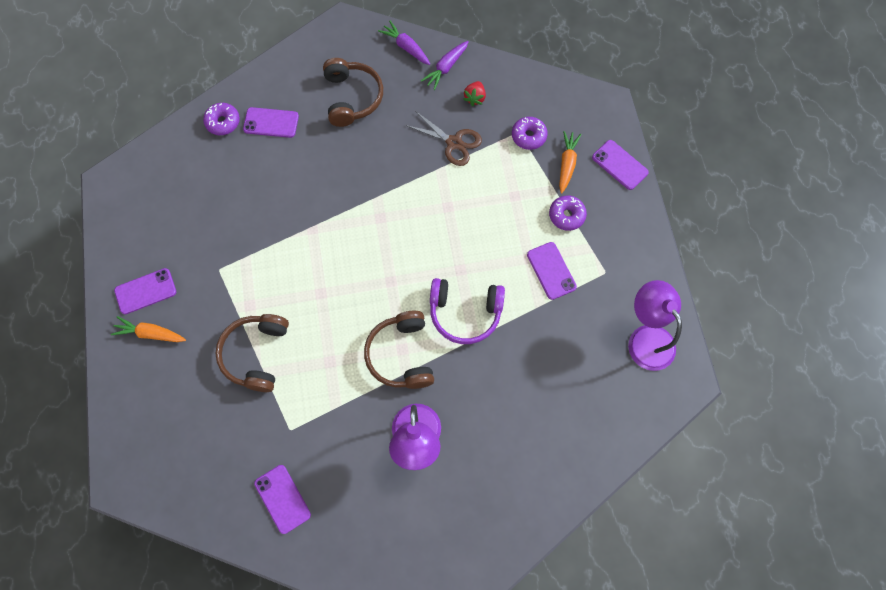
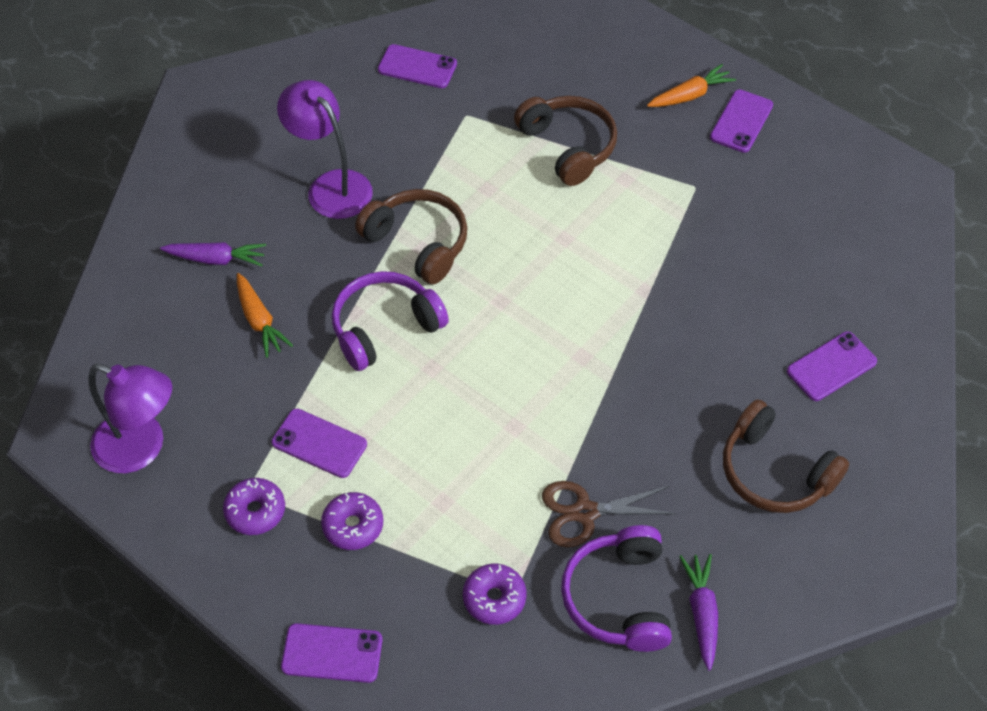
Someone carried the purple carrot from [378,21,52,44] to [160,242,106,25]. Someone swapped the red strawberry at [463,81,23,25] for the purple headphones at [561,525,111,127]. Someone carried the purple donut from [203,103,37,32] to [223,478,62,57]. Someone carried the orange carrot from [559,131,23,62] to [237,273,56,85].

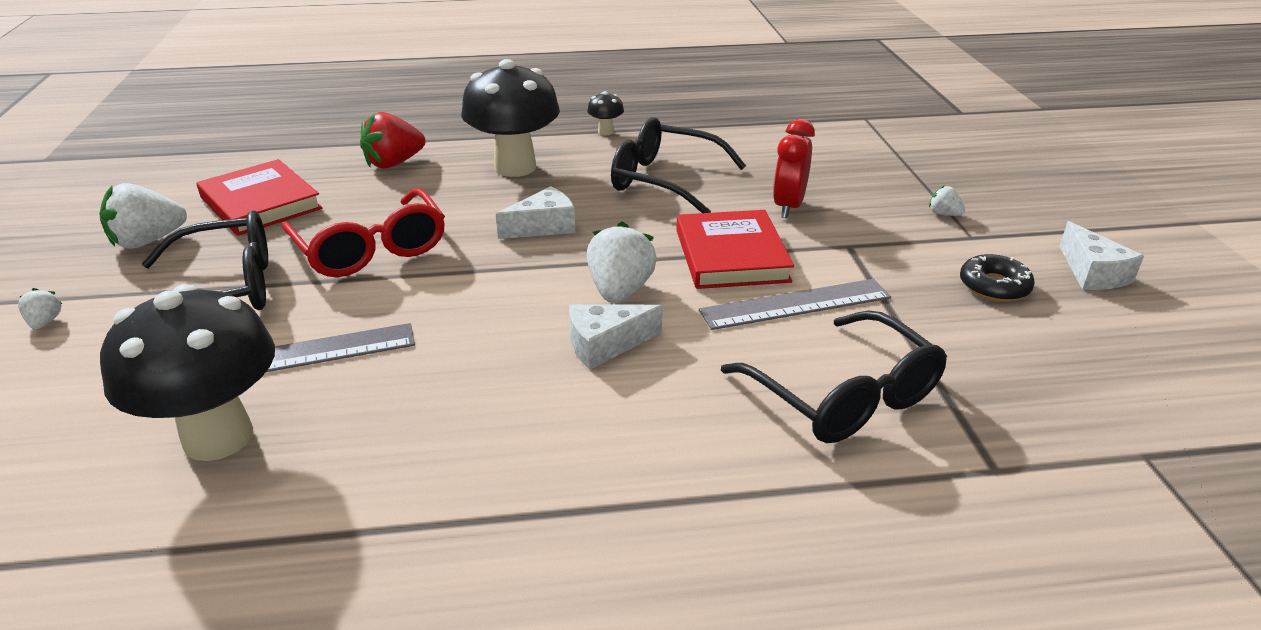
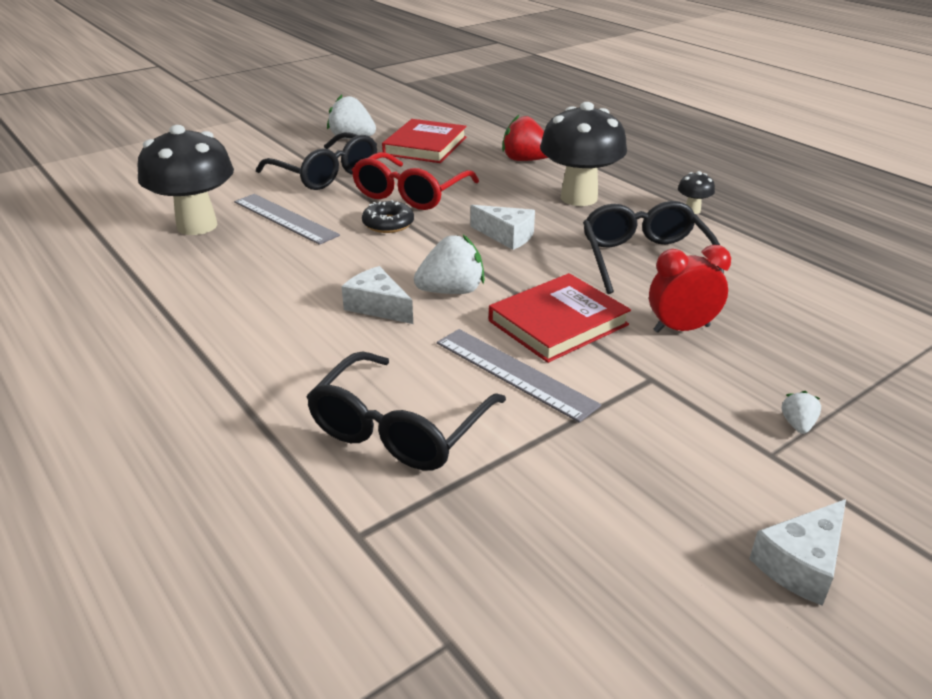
Someone carried the black donut from [960,254,75,48] to [362,200,52,33]. Someone took away the white strawberry at [18,288,44,41].

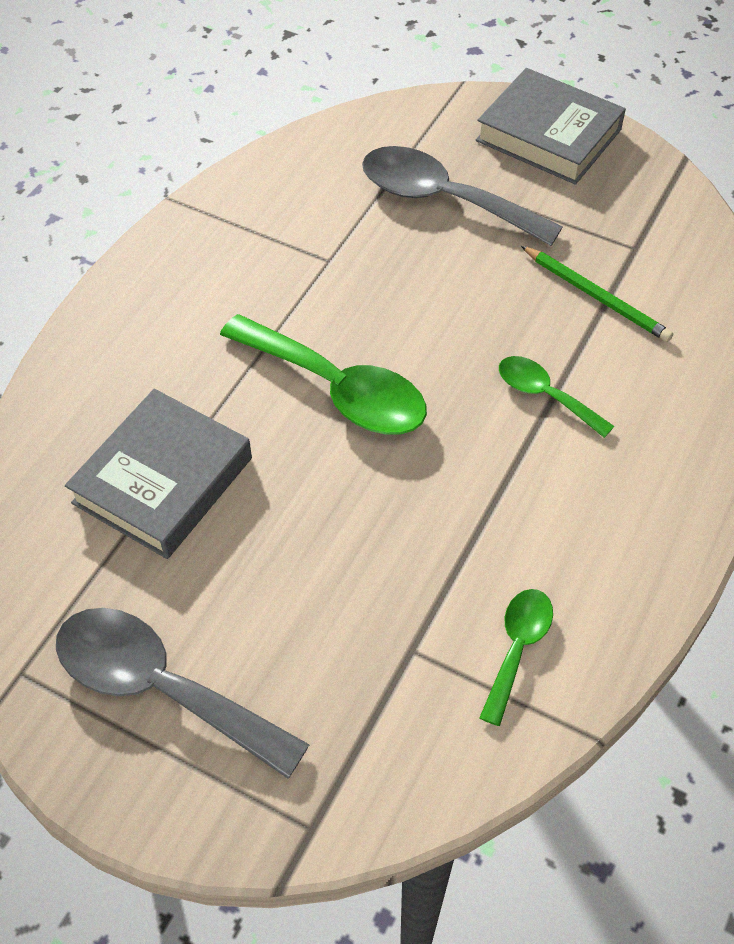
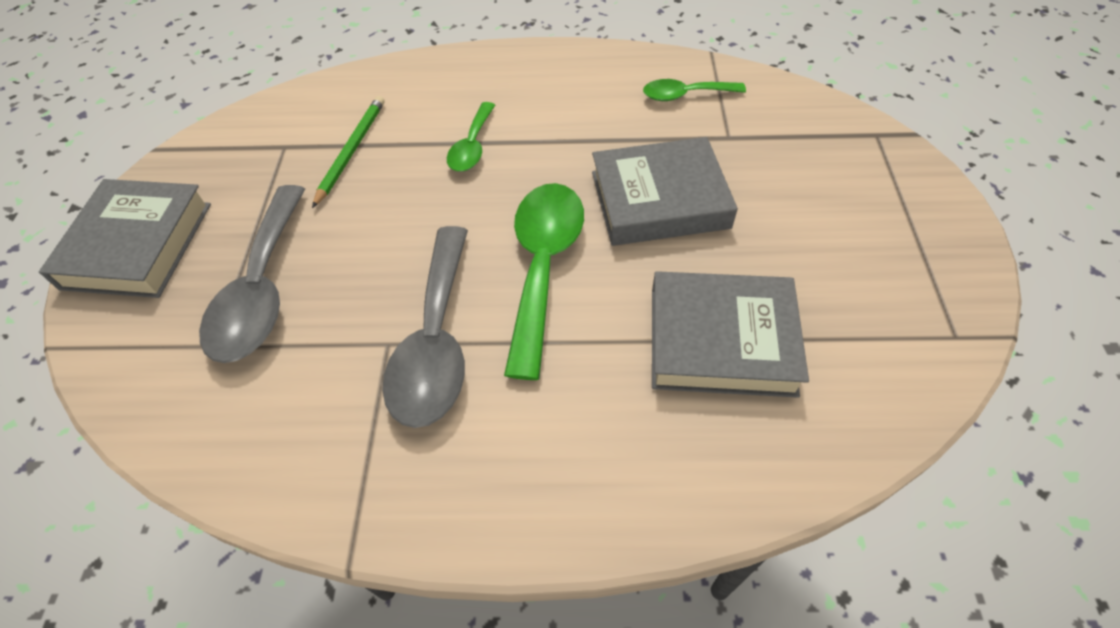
Someone carried the grey spoon from [56,608,254,171] to [382,226,86,202]. Someone put down the grey book at [592,137,146,109].

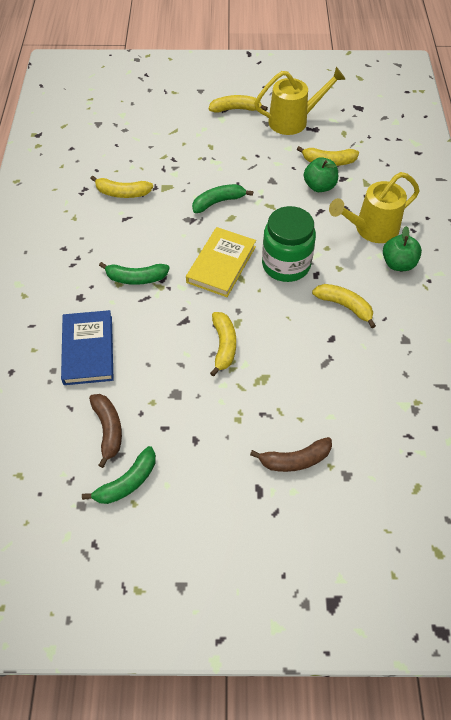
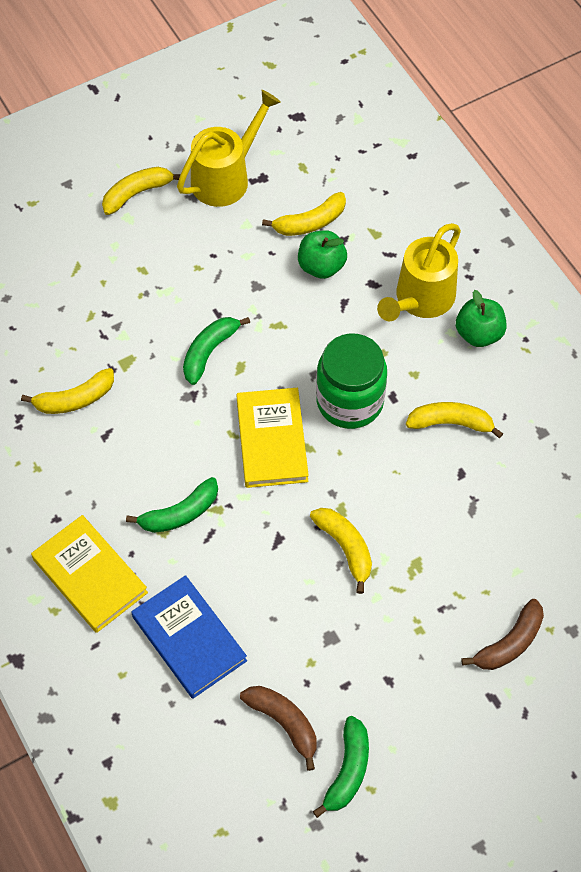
Someone put down the yellow book at [31,515,117,118].

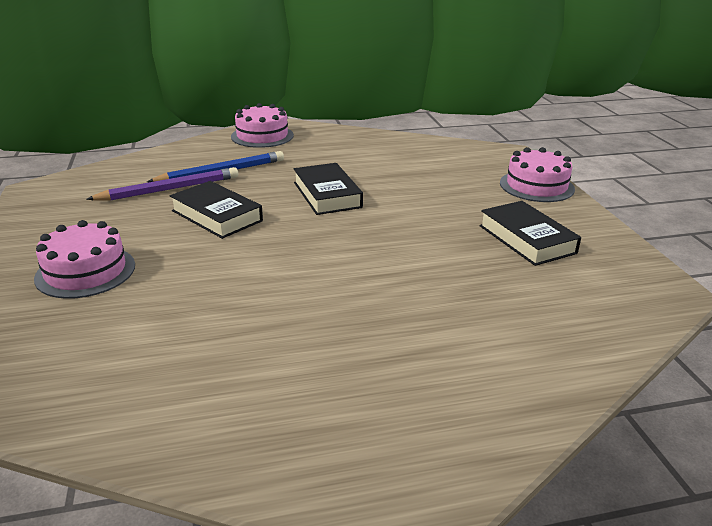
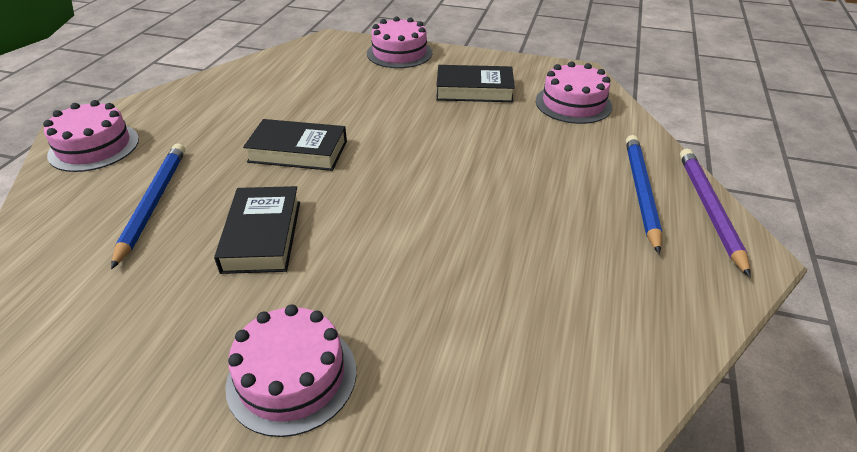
Someone carried the purple pencil from [86,167,152,34] to [680,149,71,129]. Someone rotated the black book at [170,181,93,58] by 75 degrees counterclockwise. Someone put down the pink cake at [536,61,76,63]. Someone put down the blue pencil at [626,135,36,119].

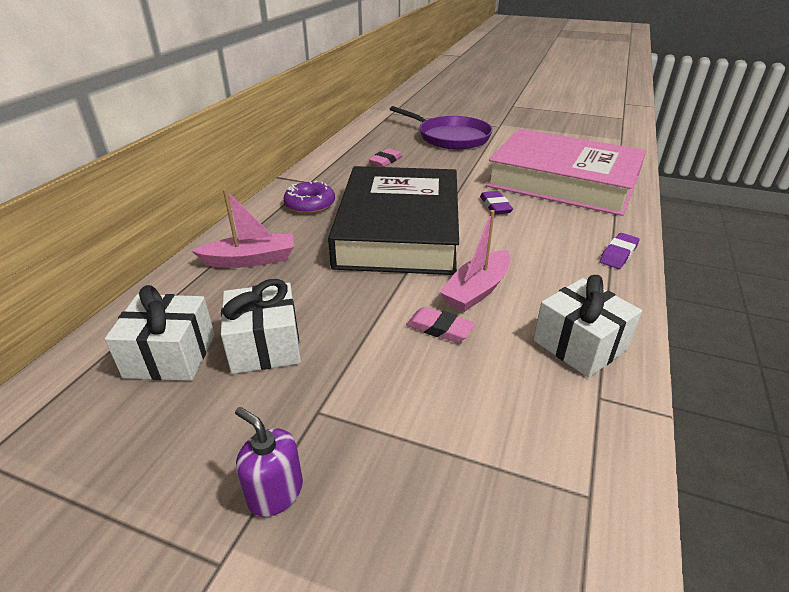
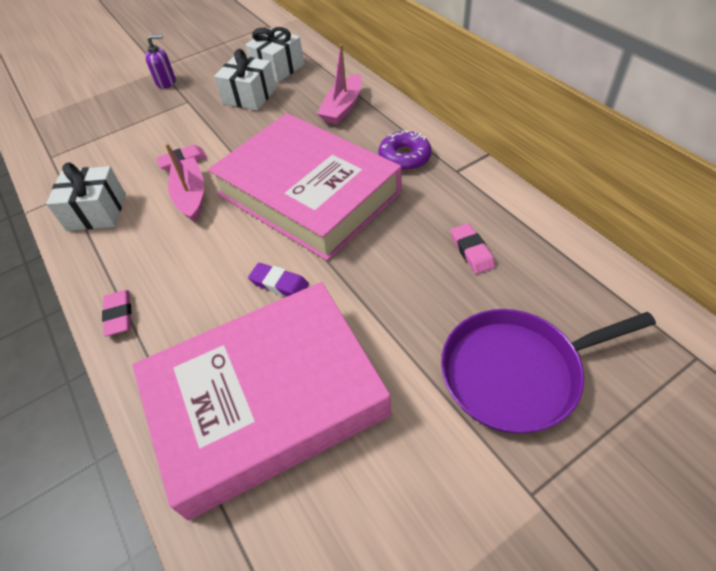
Someone repainted the black book at [328,166,131,109], which became the pink book at [208,113,193,148]. Someone repainted the purple eraser at [600,233,40,36], which became the pink eraser at [102,290,30,47].

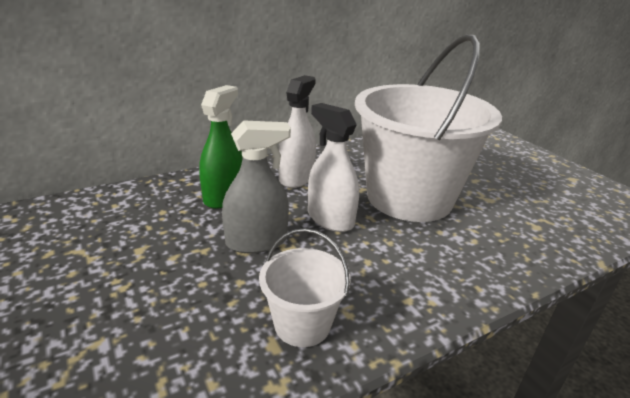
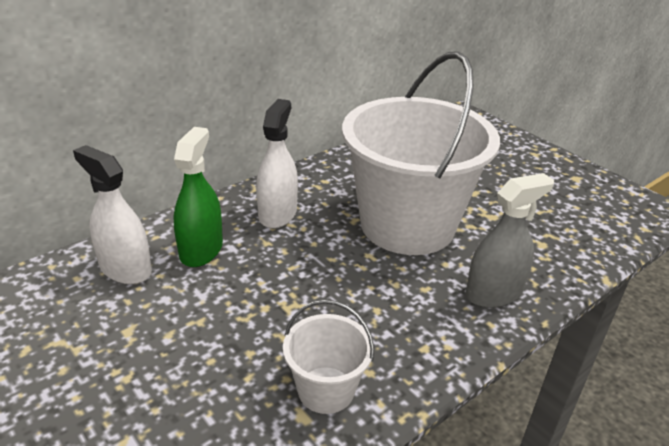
Someone carried the white spray bottle from [308,103,51,129] to [73,145,79,139]. Someone carried the grey spray bottle from [222,120,69,133] to [466,173,88,135].

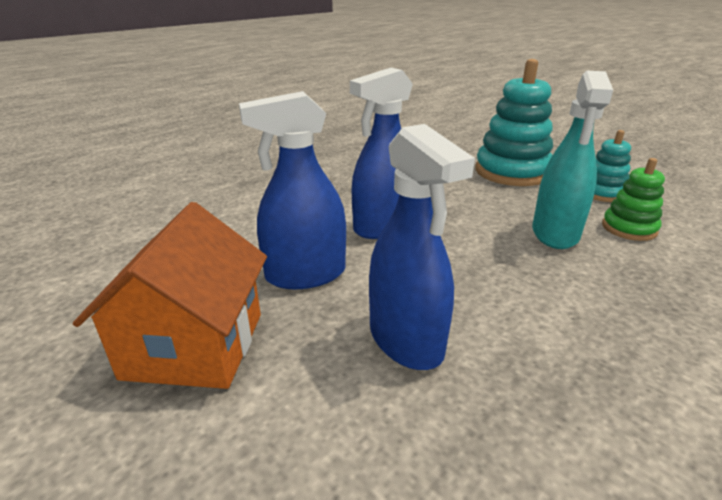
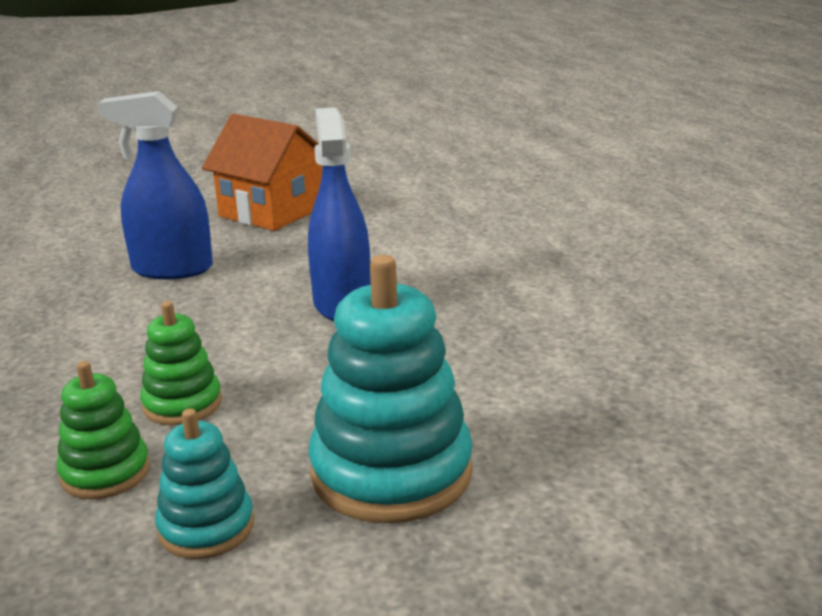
Someone swapped the turquoise spray bottle at [532,71,81,178] for the green stacking toy at [140,301,82,124]. Someone took away the blue spray bottle at [239,91,107,198].

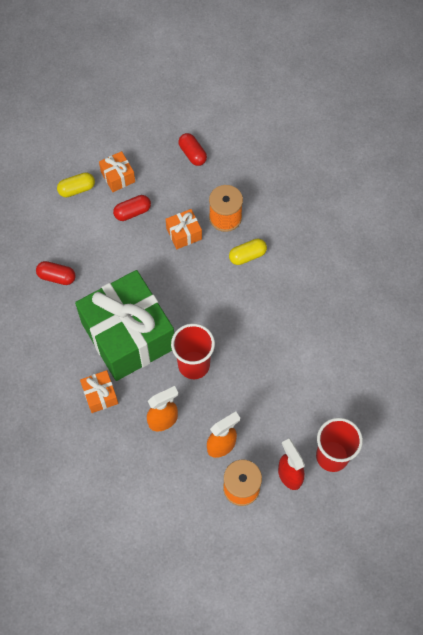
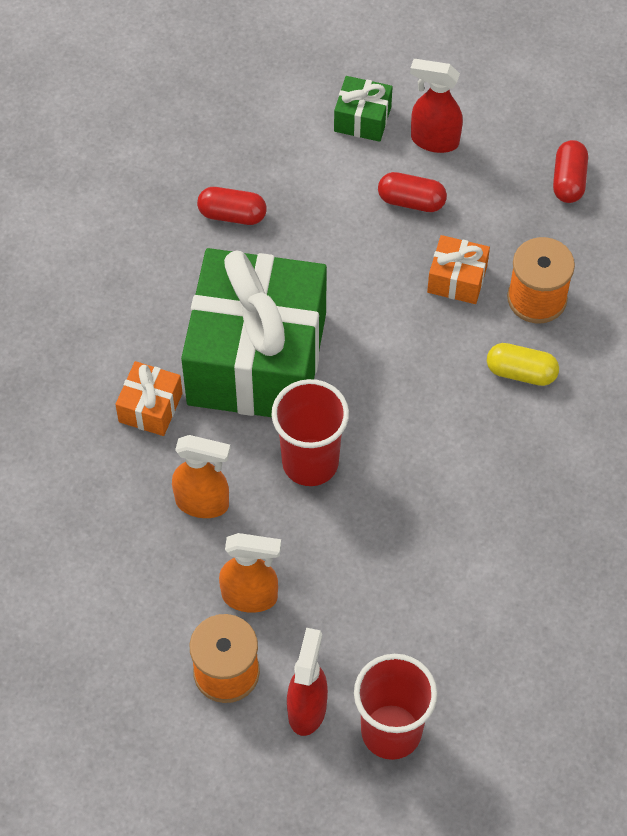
Someone swapped the orange gift at [99,151,36,41] for the red spray bottle at [410,59,53,94]. Someone swapped the yellow capsule at [57,172,38,25] for the green gift at [334,76,58,66]. Someone rotated the red capsule at [36,261,40,24] by 45 degrees counterclockwise.

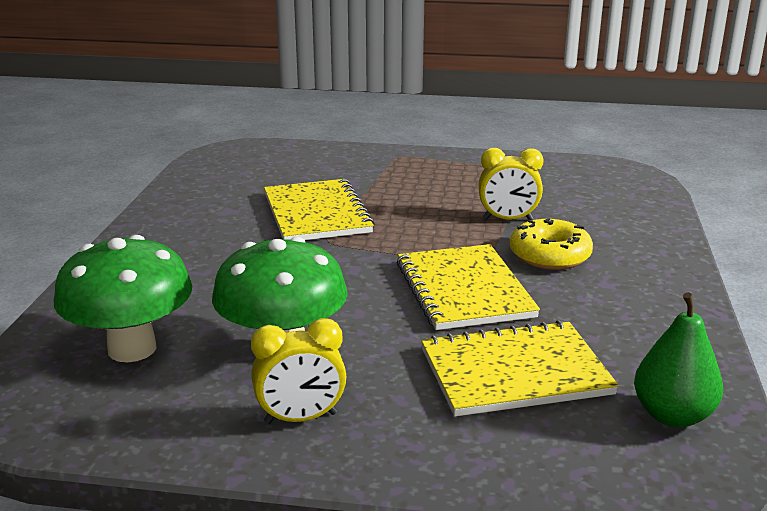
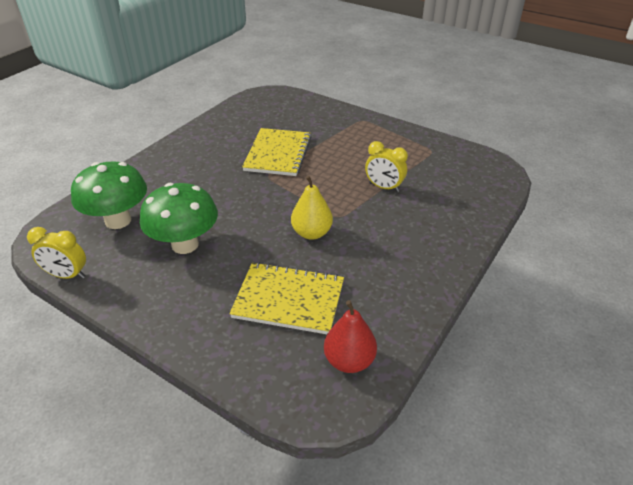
Someone took away the yellow donut at [510,218,83,52]. Someone swapped the yellow notebook at [397,244,143,86] for the yellow pear at [291,175,42,65]. Someone repainted the green pear at [634,292,89,135], which became the red pear at [324,300,53,73]. Someone carried the yellow clock from [251,318,95,106] to [27,227,59,52].

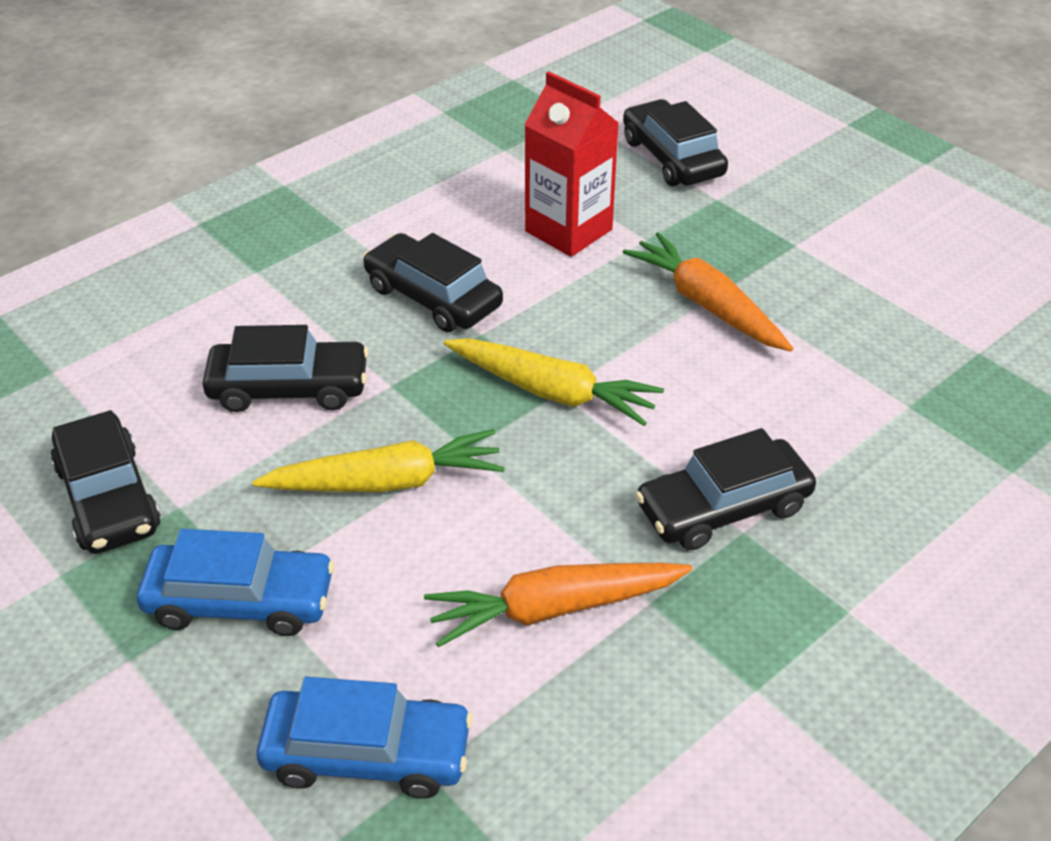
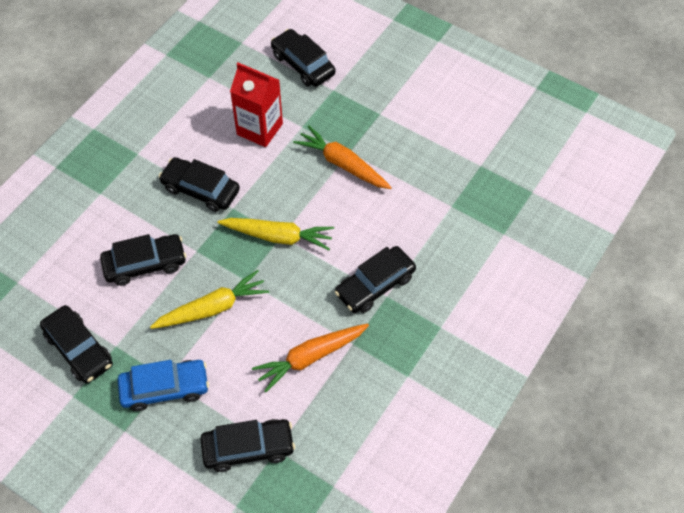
Someone repainted the blue car at [256,677,217,122], which became the black car at [201,419,94,53].

